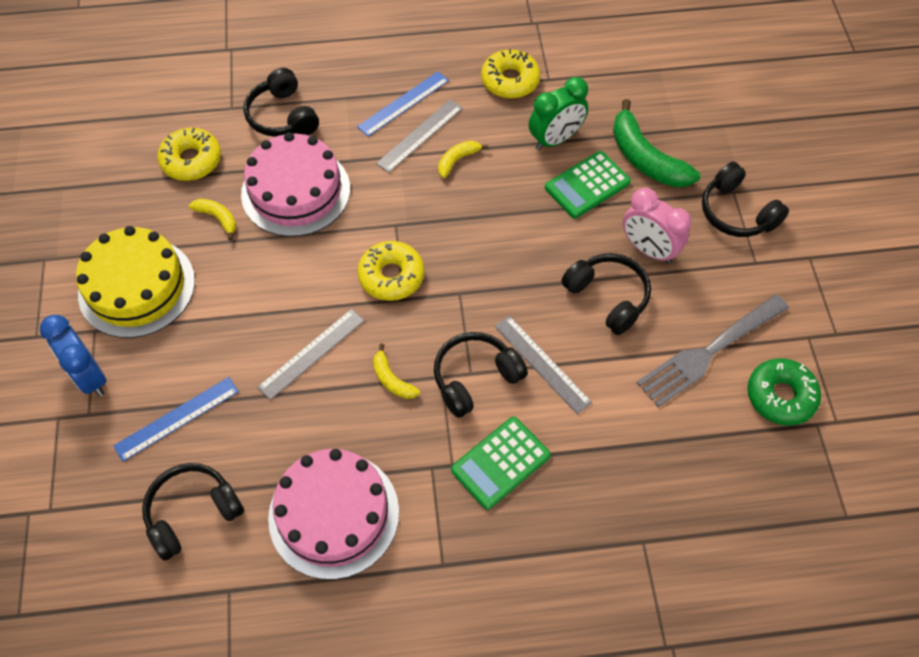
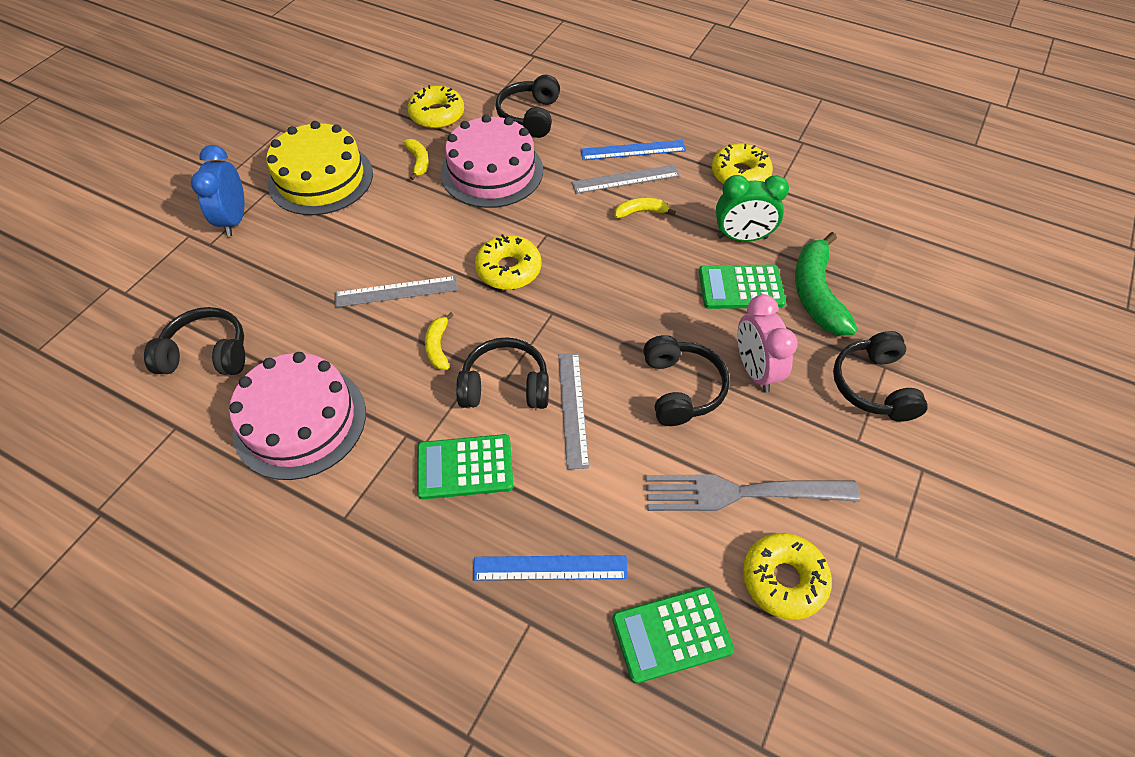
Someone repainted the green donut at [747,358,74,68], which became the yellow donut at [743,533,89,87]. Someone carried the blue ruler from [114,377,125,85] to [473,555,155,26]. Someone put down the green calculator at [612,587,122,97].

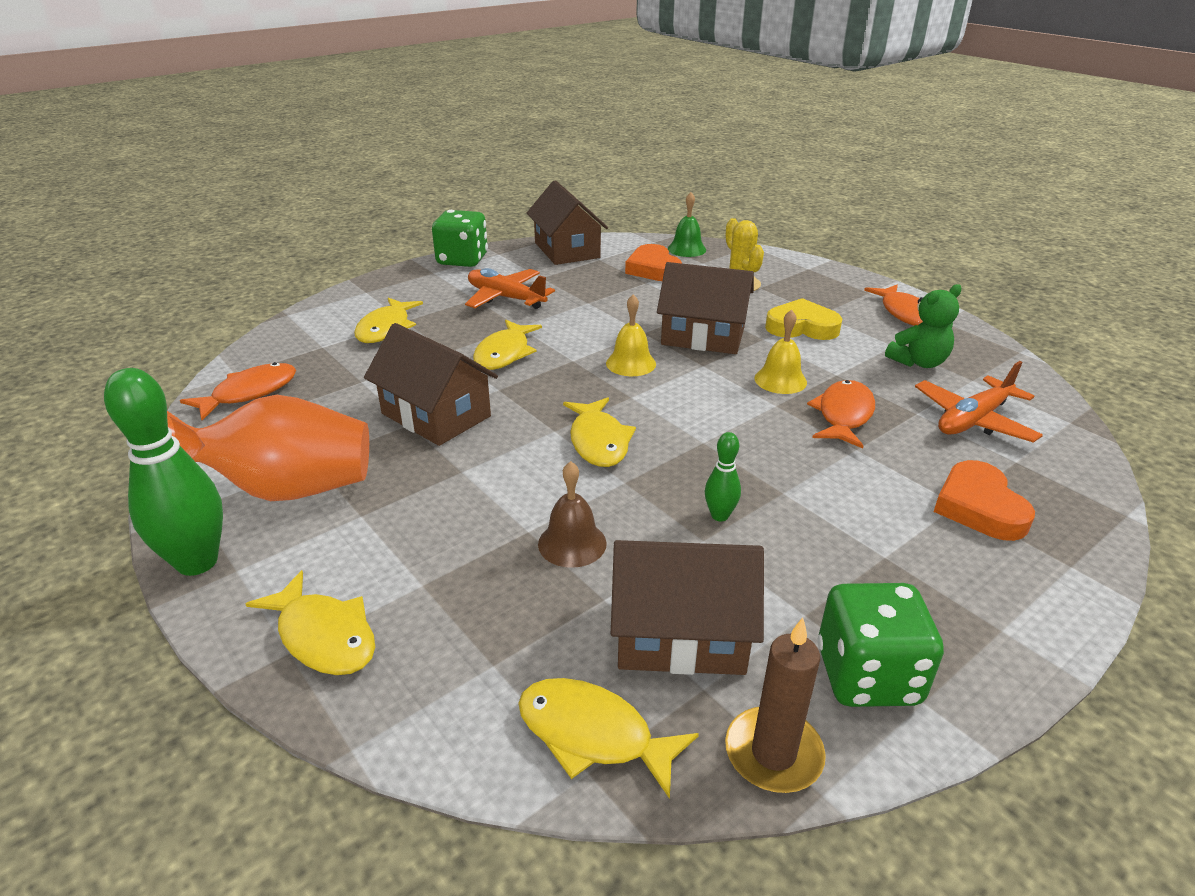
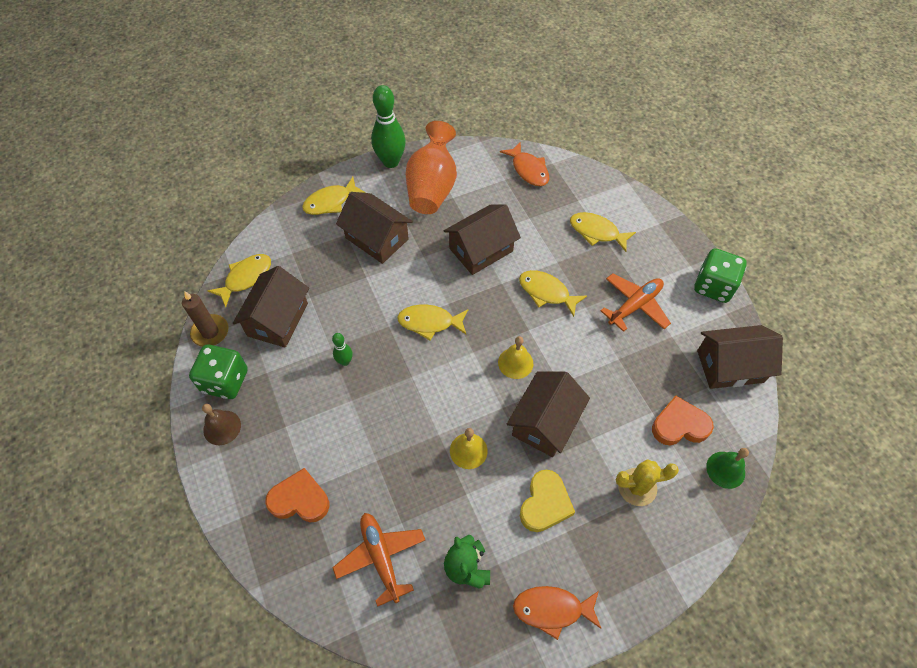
Someone took away the orange fish at [807,380,68,68]. Someone carried the brown bell from [538,461,69,107] to [202,404,39,41]. Someone put down the brown house at [336,192,77,72].

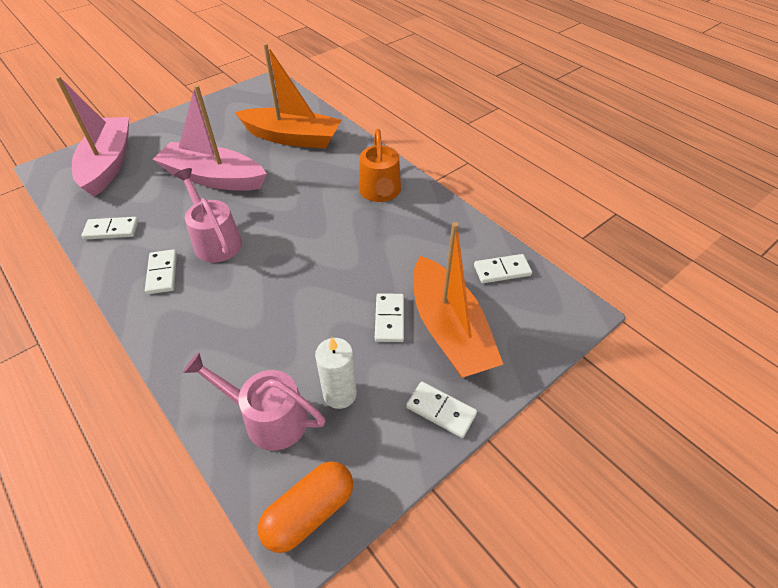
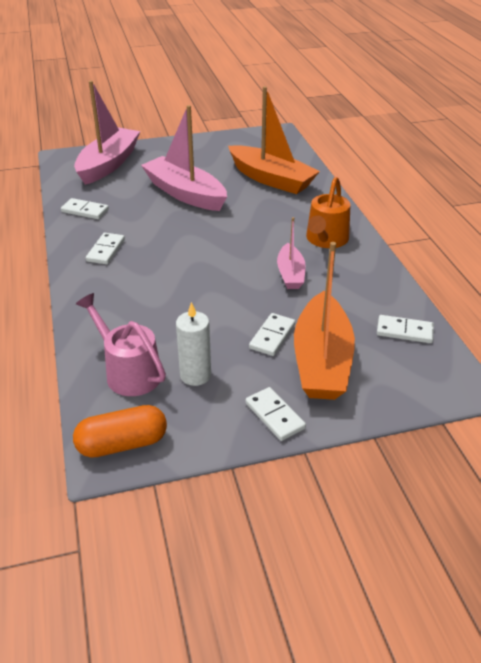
Someone took away the pink watering can at [174,168,68,95]. Someone put down the pink boat at [277,217,29,72].

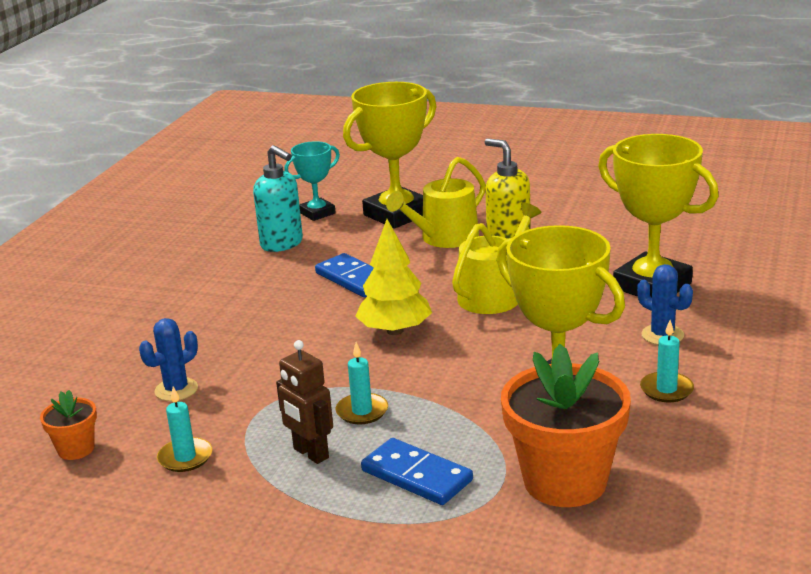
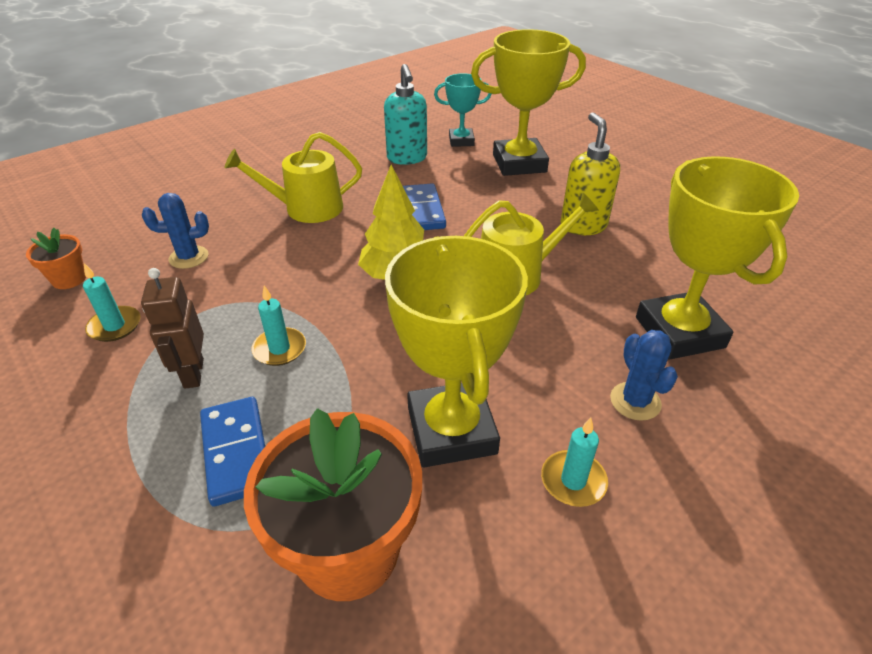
Someone carried the yellow watering can from [386,157,100,91] to [225,132,137,91].

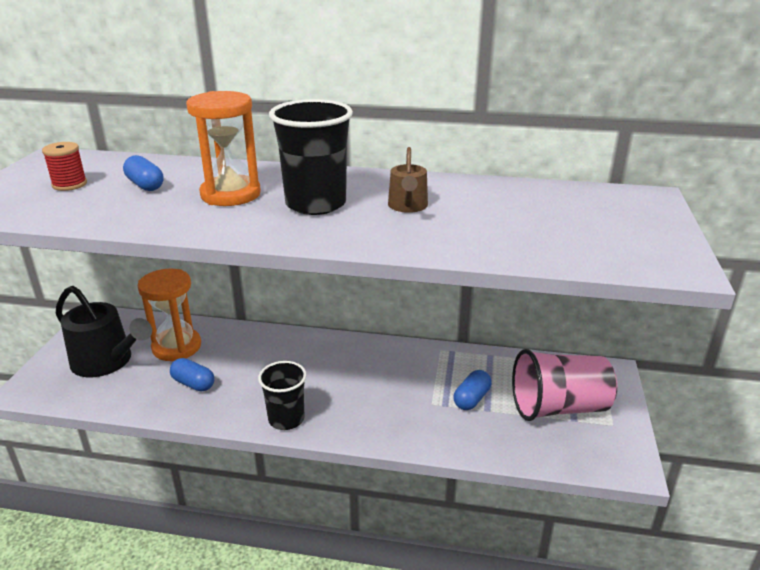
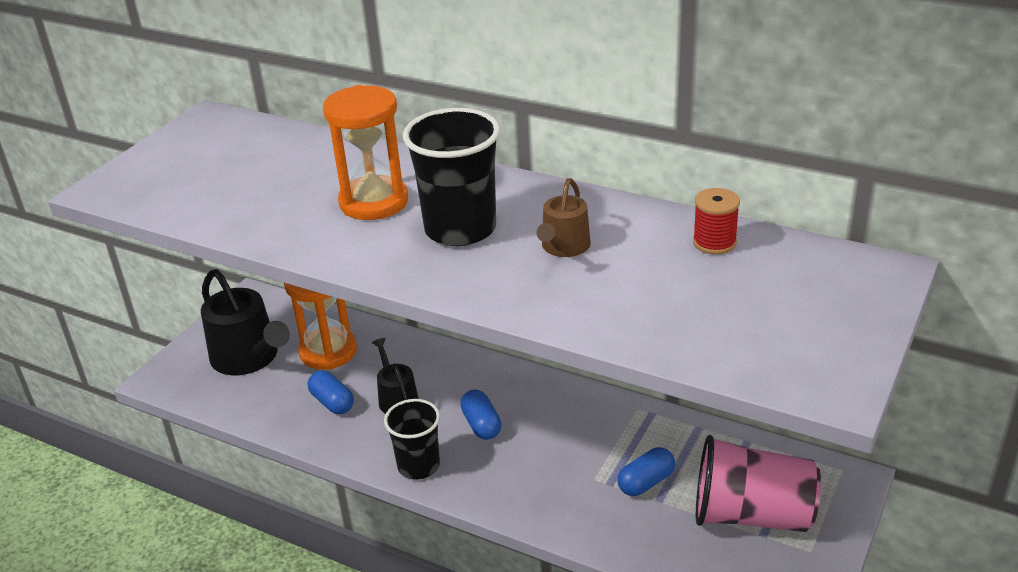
Someone carried the red spool from [42,142,45,49] to [693,188,47,67]. Someone carried the blue capsule from [123,155,41,36] to [460,390,42,50]. Someone put down the black watering can at [372,338,47,76].

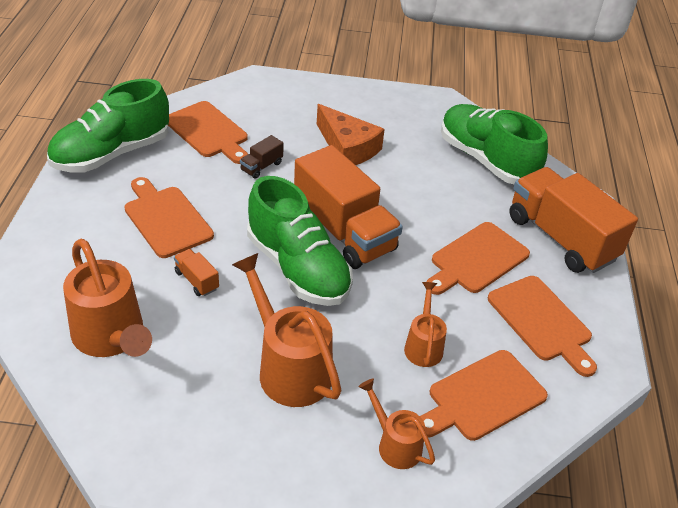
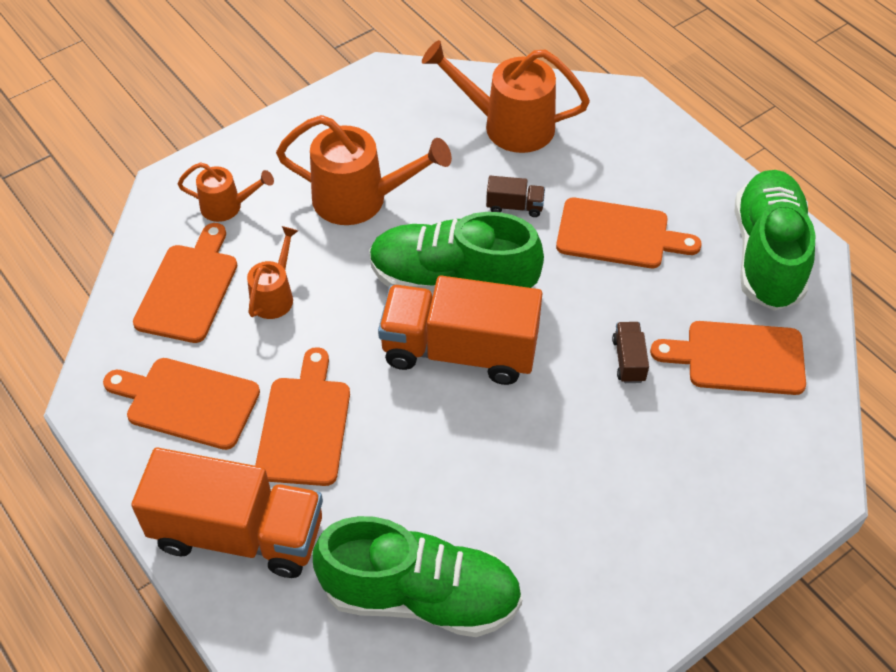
Someone took away the orange cheese at [317,104,68,61]. Someone repainted the orange truck at [174,249,45,47], which became the brown truck at [486,176,59,41]. Someone rotated the orange watering can at [404,282,43,85] by 120 degrees counterclockwise.

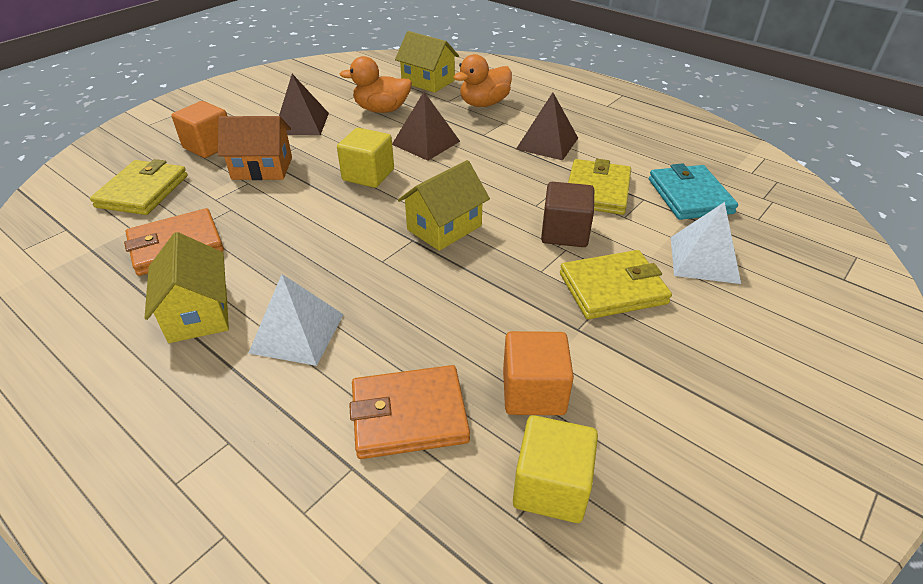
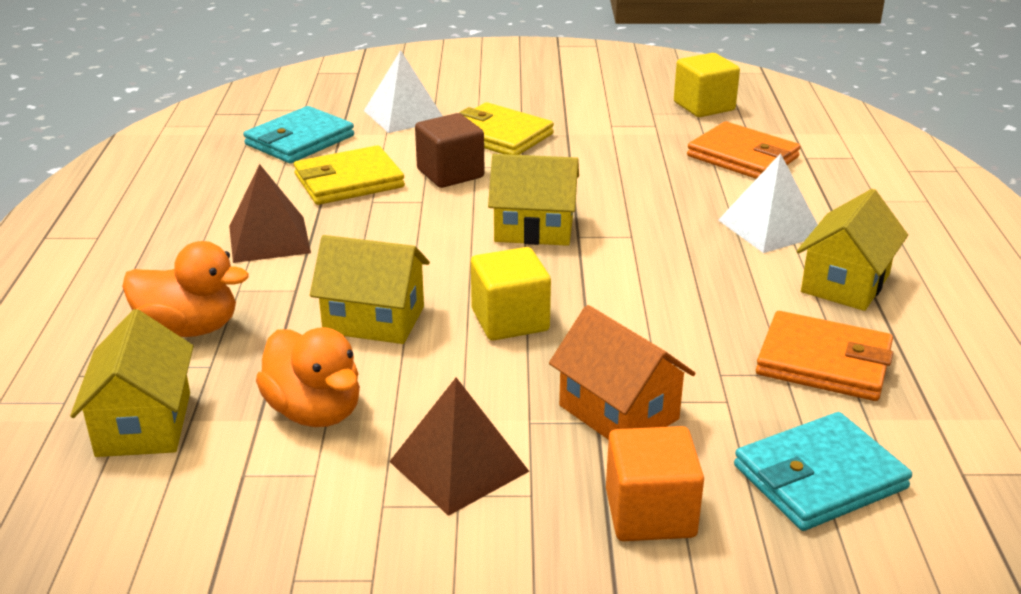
Someone swapped the brown pyramid at [392,92,68,69] for the yellow house at [310,235,120,109]. Someone repainted the yellow wallet at [90,159,98,56], which became the turquoise wallet at [734,412,178,119]. Someone took away the orange cube at [503,331,71,84].

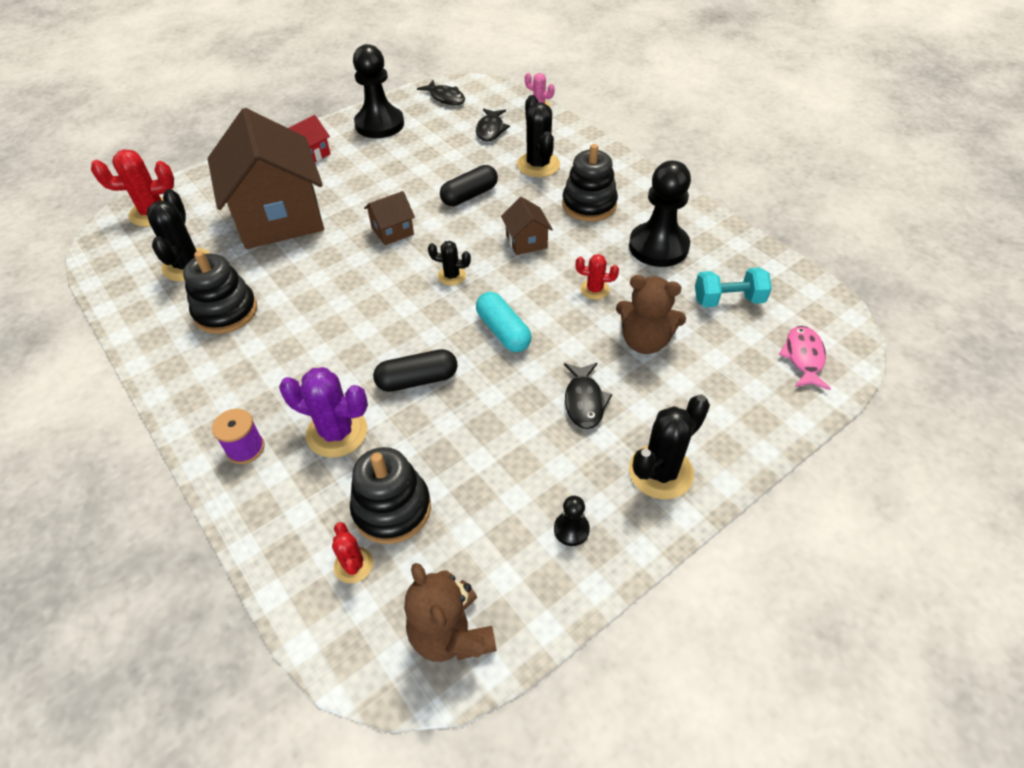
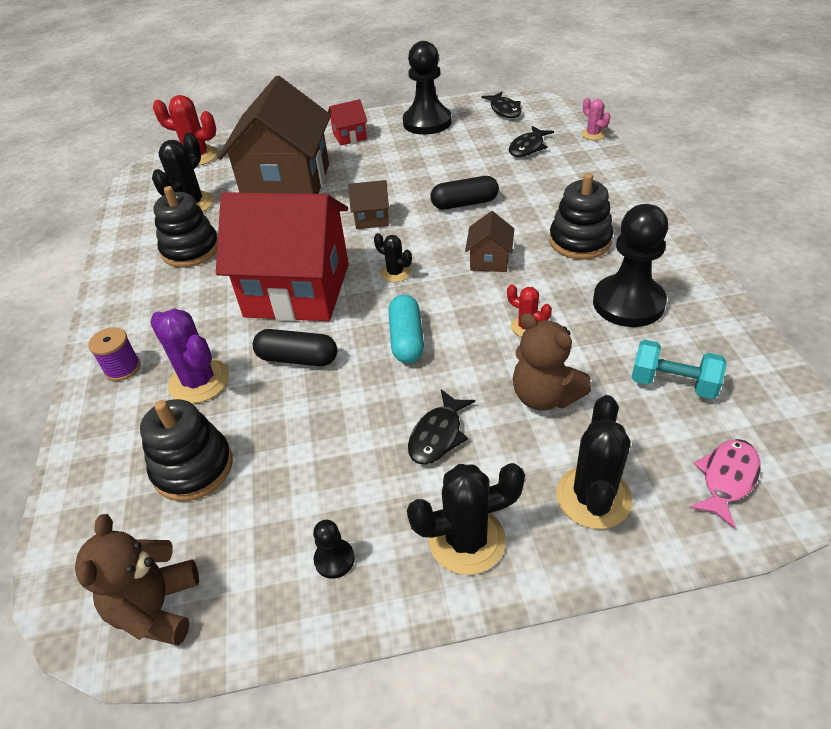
Someone carried the black cactus from [517,95,43,82] to [556,395,76,134]. Someone took away the red cactus at [332,522,41,61]. Someone put down the red house at [216,192,133,129].

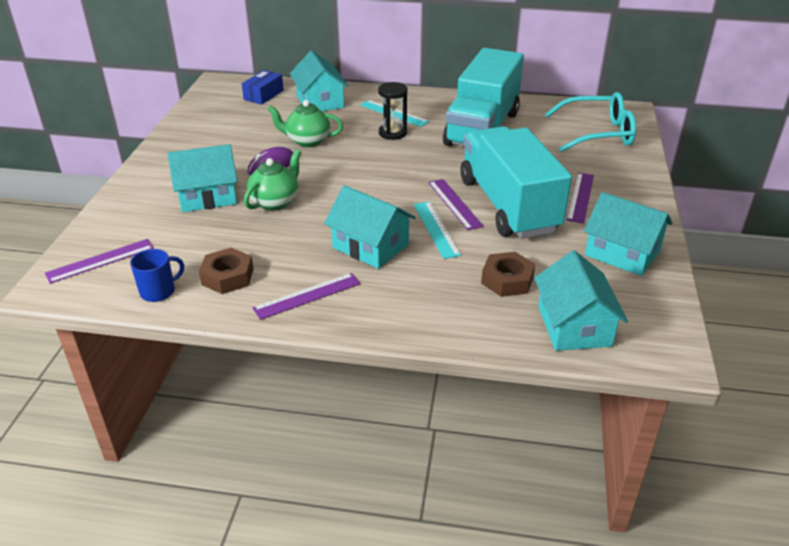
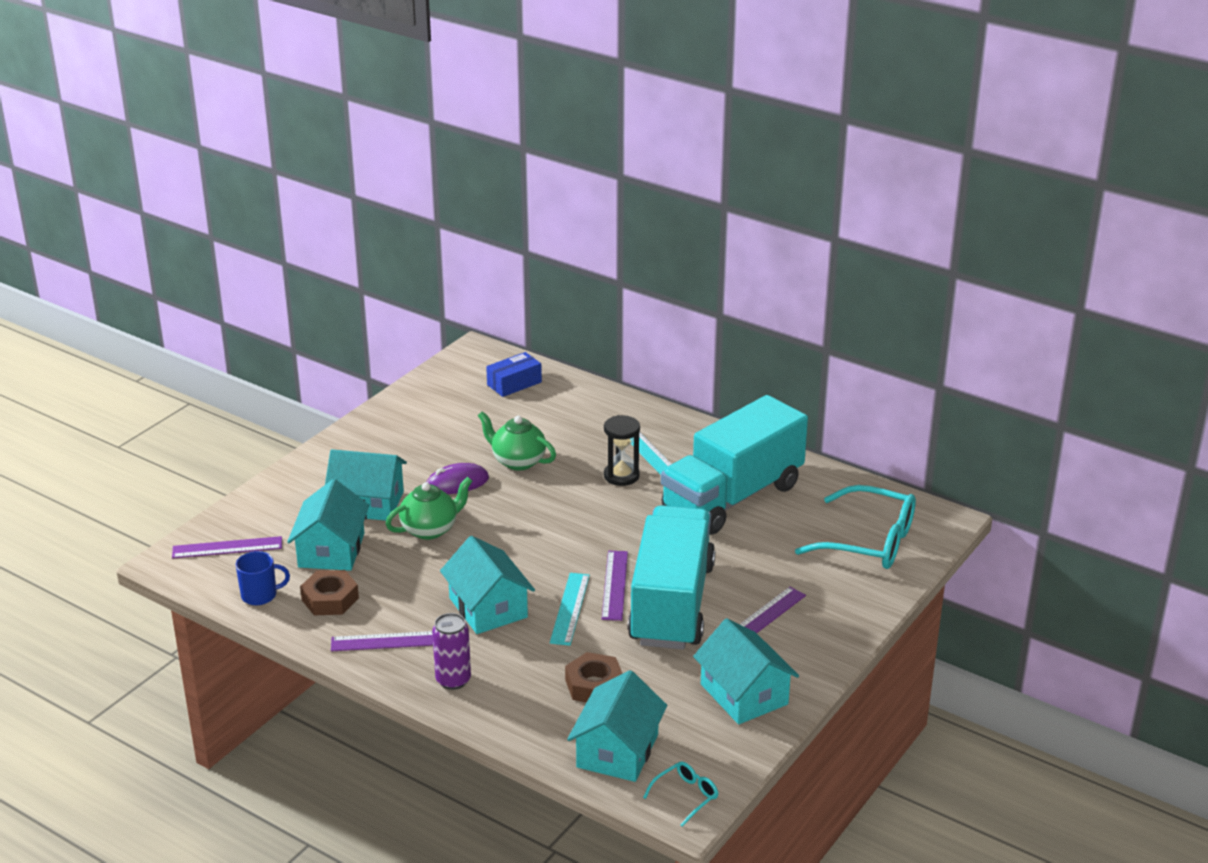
Someone carried the turquoise house from [290,50,58,61] to [287,479,82,92]. Someone put down the purple can at [432,613,39,77]. Someone put down the turquoise glasses at [643,761,75,66].

